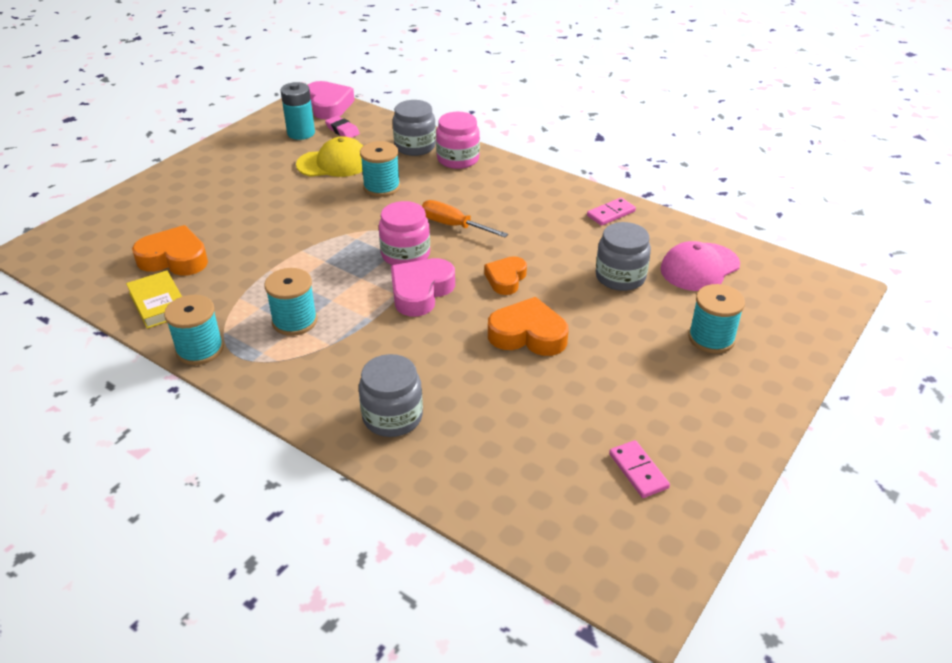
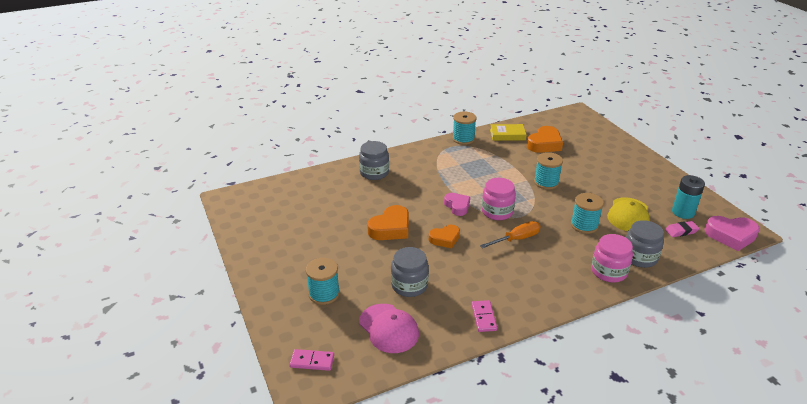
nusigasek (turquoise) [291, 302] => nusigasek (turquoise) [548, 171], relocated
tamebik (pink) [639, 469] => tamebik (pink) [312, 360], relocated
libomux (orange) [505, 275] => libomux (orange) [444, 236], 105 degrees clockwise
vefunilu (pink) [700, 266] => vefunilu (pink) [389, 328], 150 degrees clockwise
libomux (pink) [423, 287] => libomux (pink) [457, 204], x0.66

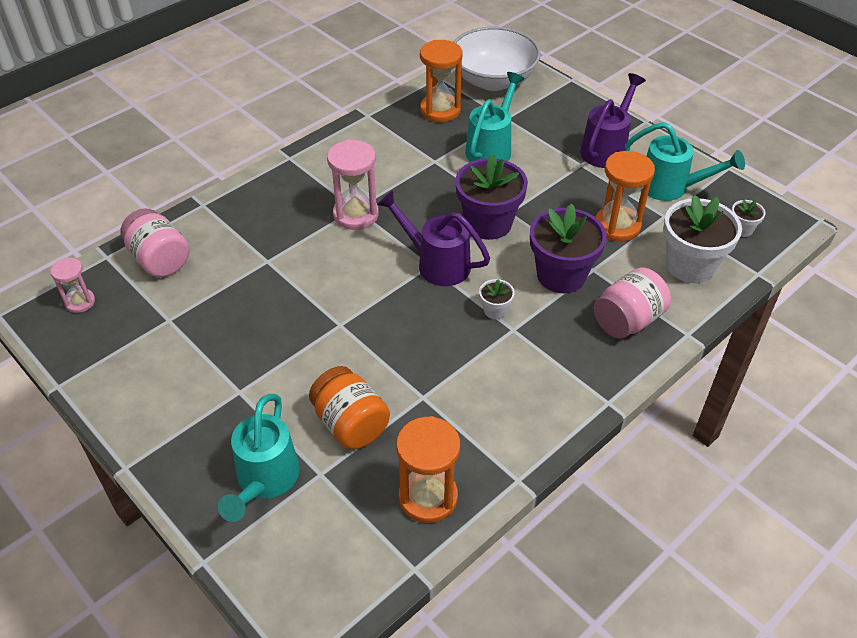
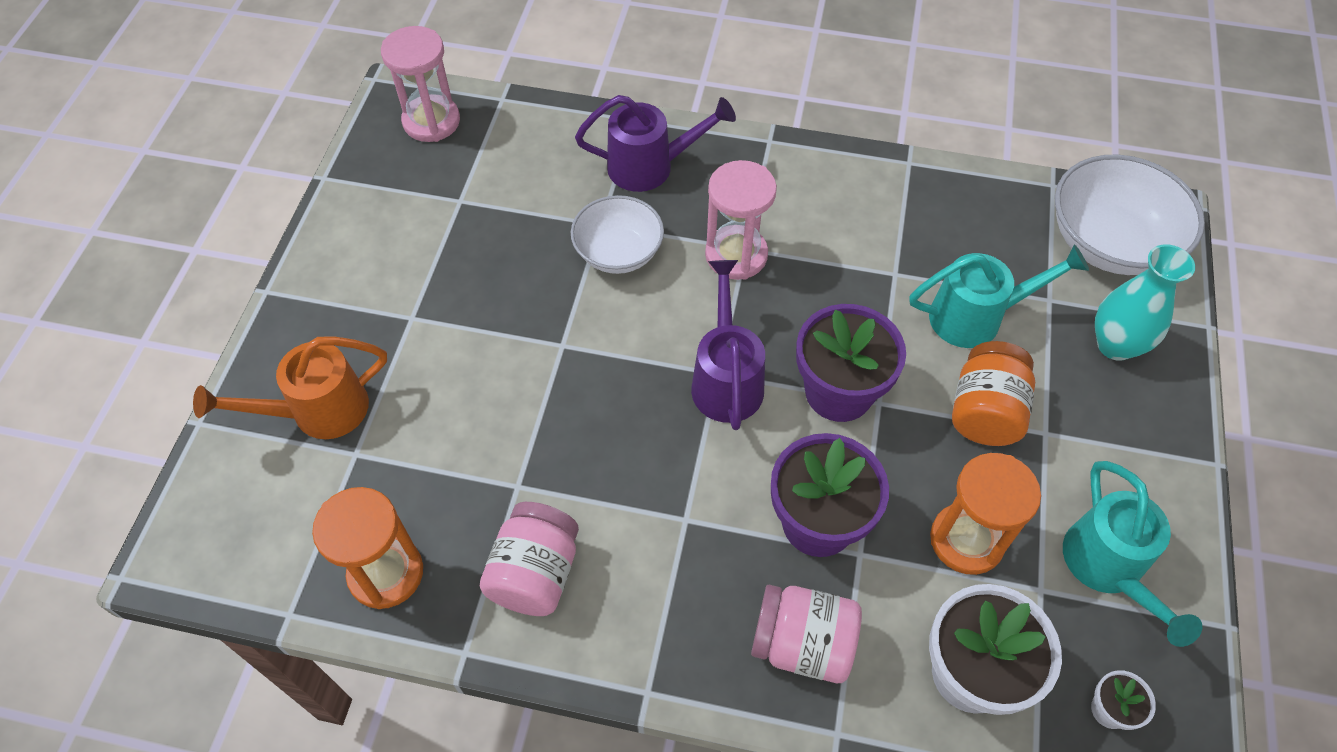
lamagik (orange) [441, 81] => nothing
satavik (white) [497, 299] => nothing
nothing => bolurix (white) [617, 234]
nothing => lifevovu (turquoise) [1145, 302]
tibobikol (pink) [155, 243] => tibobikol (pink) [529, 559], relocated
tibobikol (orange) [349, 407] => tibobikol (orange) [993, 393], relocated
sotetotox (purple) [613, 120] => sotetotox (purple) [655, 143], relocated
sotetotox (turquoise) [259, 458] => sotetotox (orange) [290, 387]
lamagik (pink) [72, 285] => lamagik (pink) [420, 84], x1.70

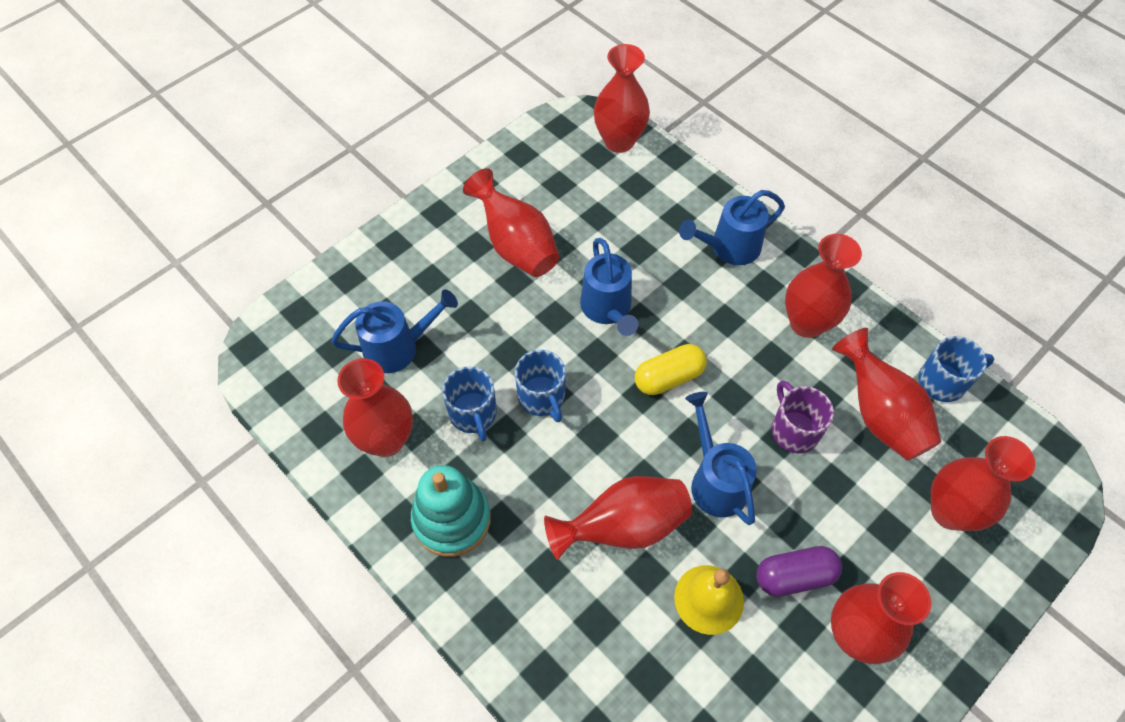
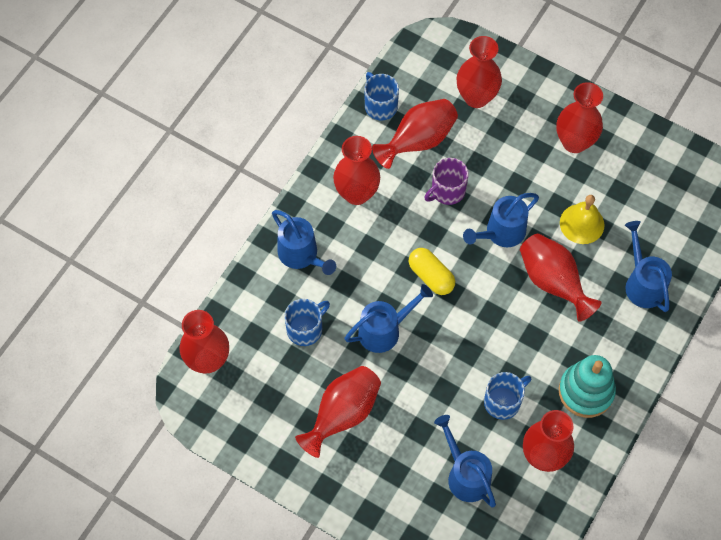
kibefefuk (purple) [799, 571] => nothing
nothing => sotetotox (blue) [648, 266]
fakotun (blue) [540, 386] => fakotun (blue) [307, 322], relocated

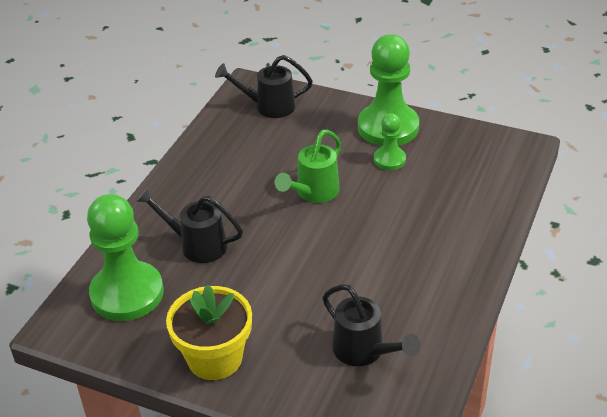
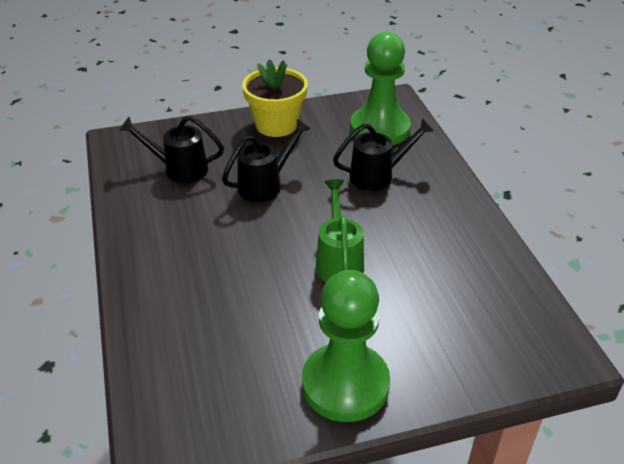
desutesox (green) [390, 141] => nothing
sotetotox (black) [264, 86] => sotetotox (black) [266, 160], relocated

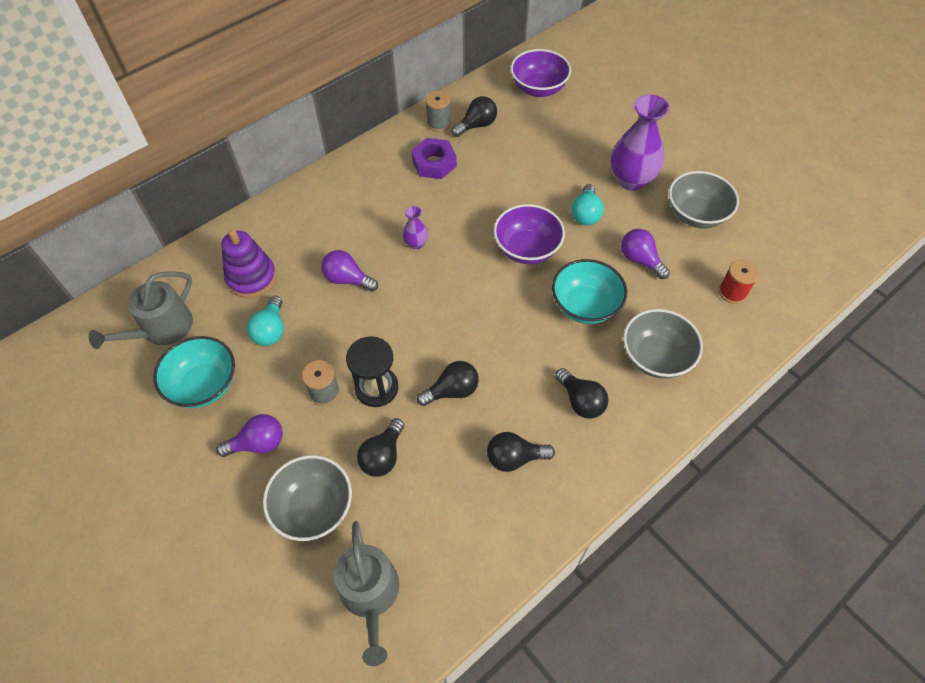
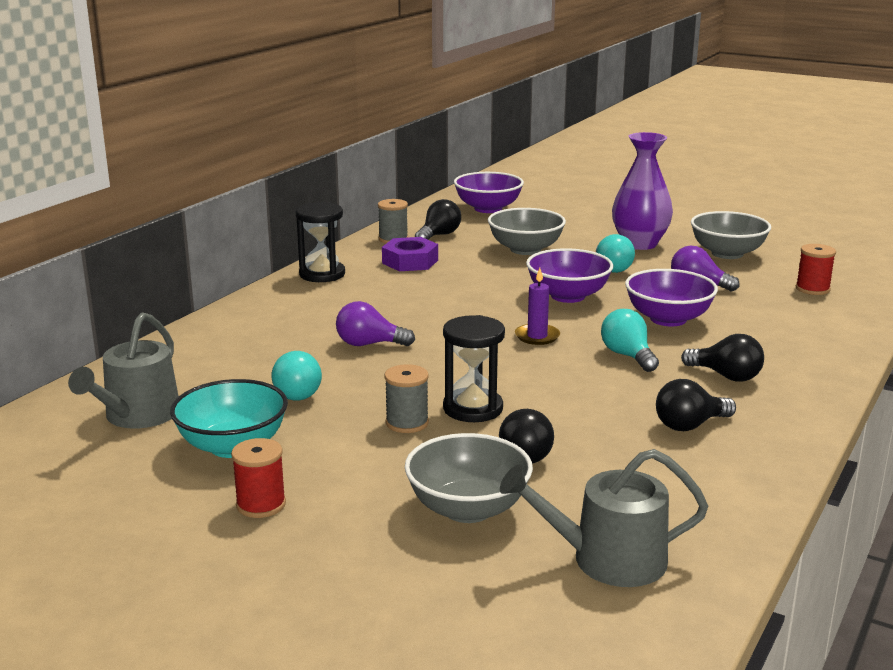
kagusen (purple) [249, 435] => nothing
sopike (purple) [248, 263] => nothing
lifevovu (purple) [415, 227] => nothing
kagusen (black) [448, 383] => nothing
nothing => nusigasek (red) [258, 478]
nothing => lamagik (black) [320, 242]
nothing => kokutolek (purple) [537, 306]
nothing => kagusen (turquoise) [630, 340]
bolurix (grey) [663, 344] => bolurix (grey) [527, 231], relocated
bolurix (turquoise) [589, 291] => bolurix (purple) [671, 297]
sotetotox (grey) [366, 593] => sotetotox (grey) [604, 518], 120 degrees clockwise

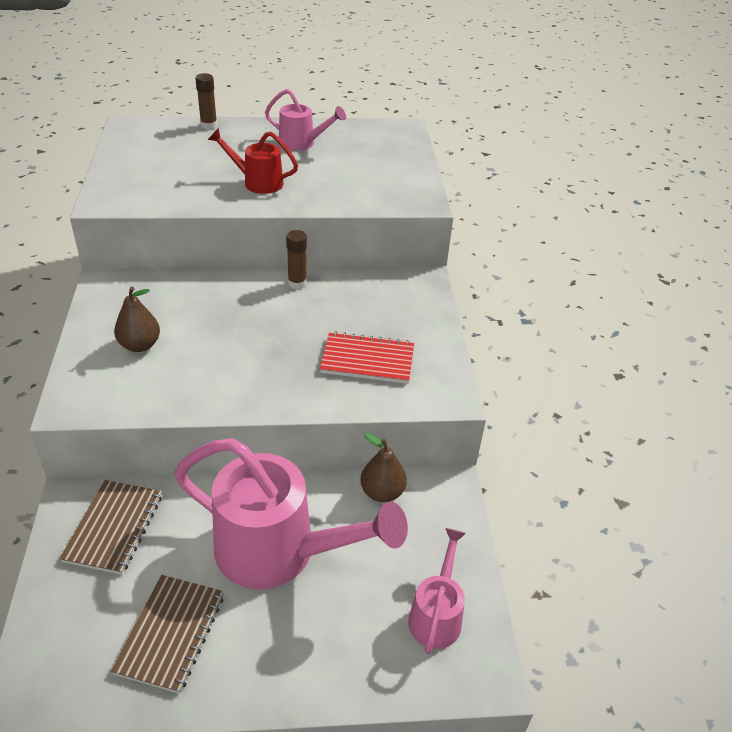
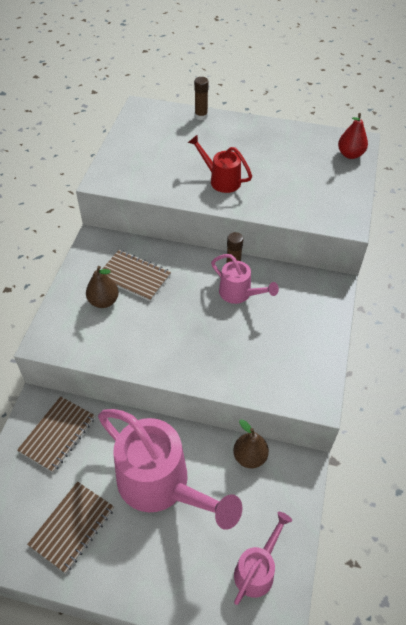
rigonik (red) [367, 357] => nothing
nothing => rigonik (brown) [137, 275]
nothing => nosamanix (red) [353, 136]
sotetotox (pink) [305, 120] => sotetotox (pink) [245, 279], relocated

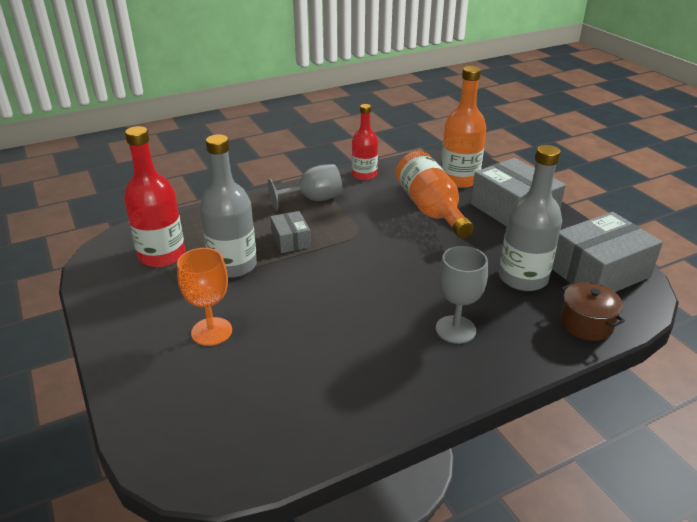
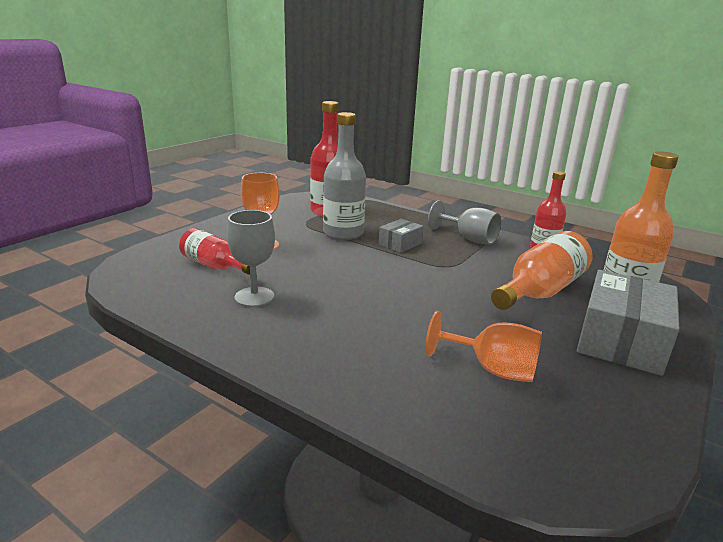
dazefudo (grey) [607, 252] => nothing
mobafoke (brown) [592, 311] => nothing
nothing => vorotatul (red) [214, 251]
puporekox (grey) [462, 295] => puporekox (grey) [251, 258], relocated
vorotatul (grey) [530, 218] => puporekox (orange) [483, 346]

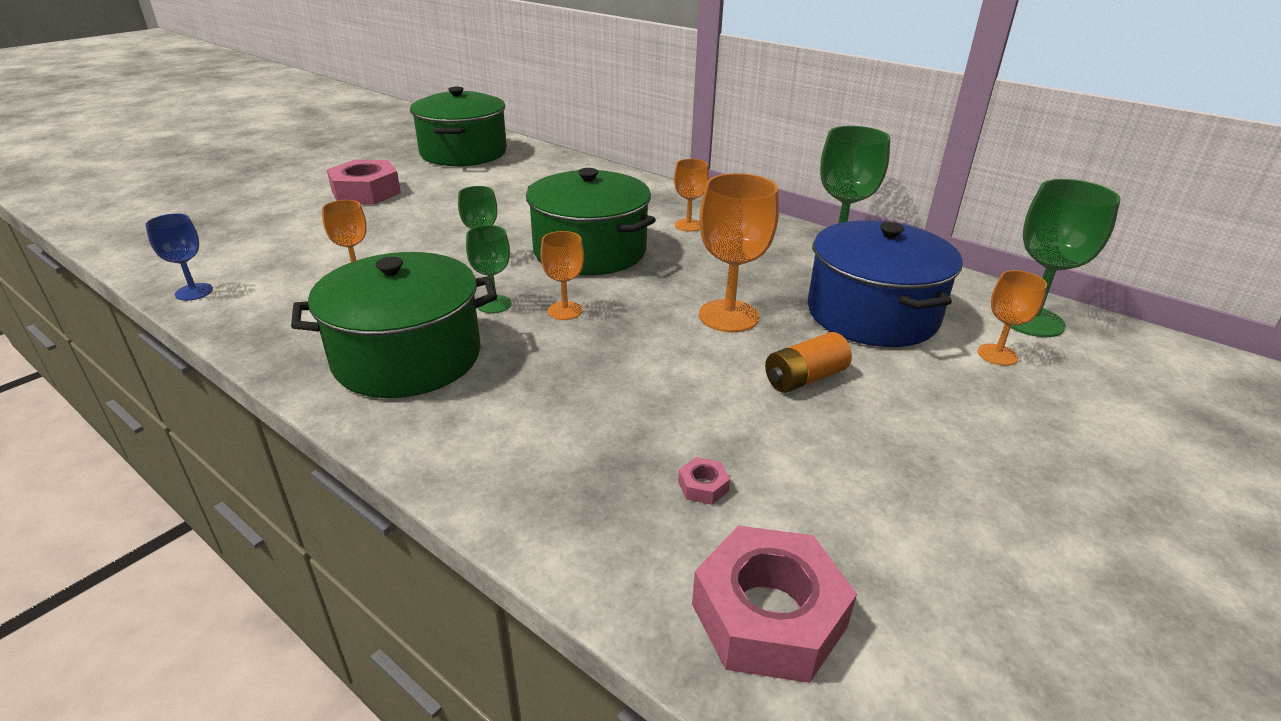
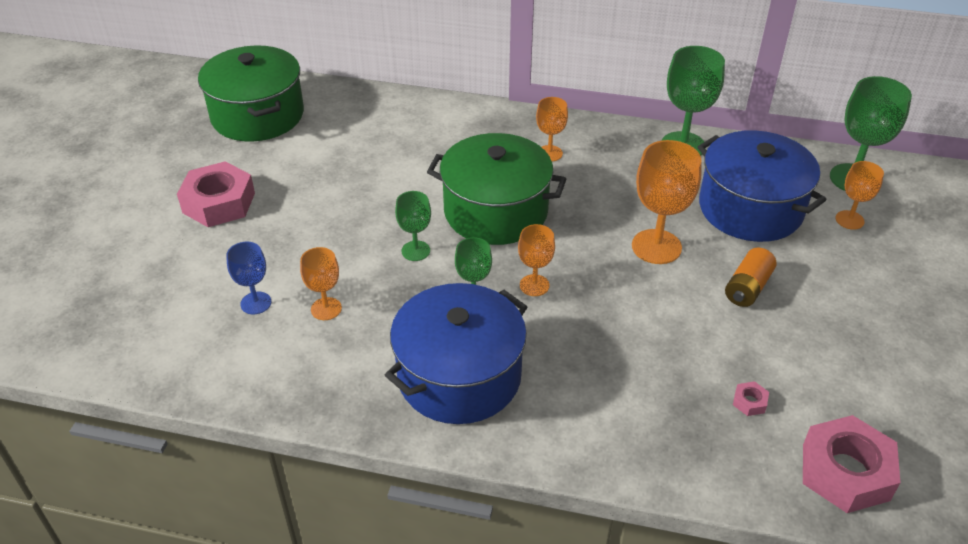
puporekox (blue) [179, 257] => puporekox (blue) [248, 278], relocated
mobafoke (green) [394, 325] => mobafoke (blue) [456, 353]

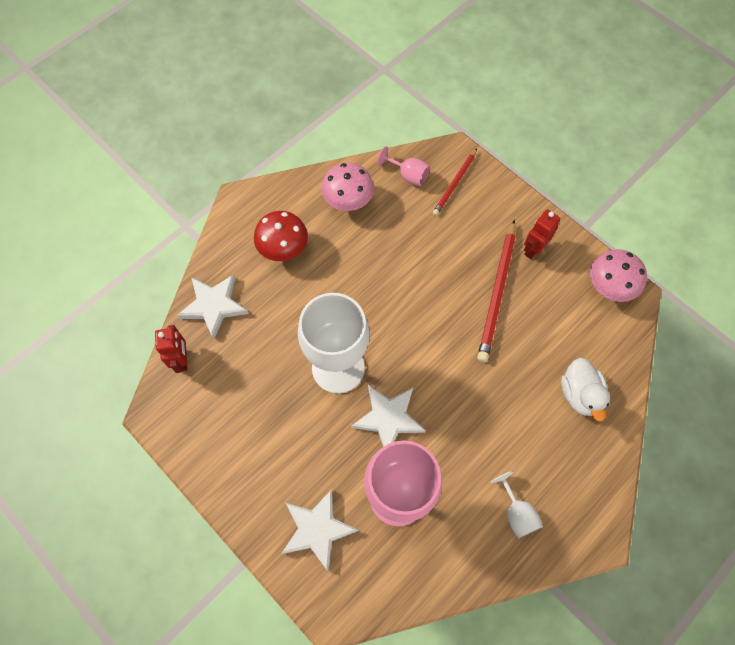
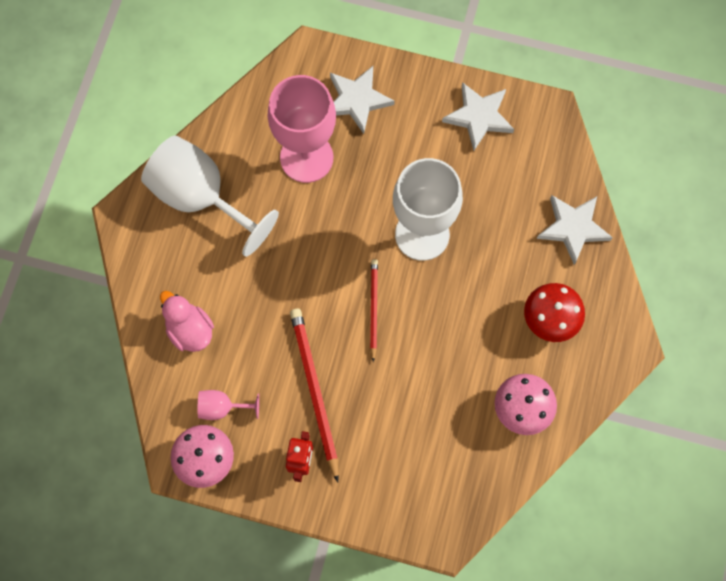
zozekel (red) [171, 349] => nothing
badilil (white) [388, 416] => badilil (white) [478, 116], relocated
puporekox (pink) [403, 166] => puporekox (pink) [228, 405], relocated
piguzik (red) [455, 182] => piguzik (red) [374, 310], relocated
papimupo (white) [585, 389] => papimupo (pink) [187, 321]
puporekox (white) [517, 505] => puporekox (white) [210, 196], x2.25

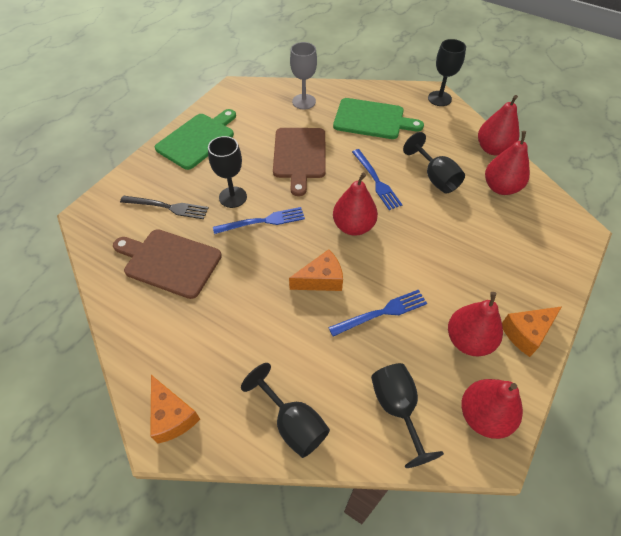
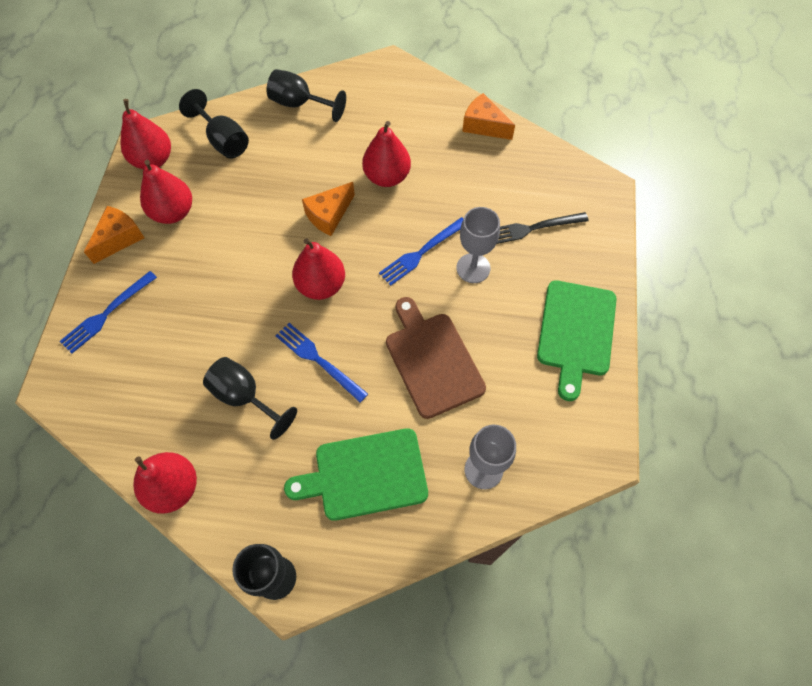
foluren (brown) [167, 264] => nothing
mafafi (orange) [175, 409] => mafafi (orange) [488, 116], relocated
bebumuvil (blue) [377, 313] => bebumuvil (blue) [108, 312], relocated
nosamanix (red) [507, 163] => nosamanix (red) [386, 154], relocated
puporekox (black) [227, 172] => puporekox (grey) [478, 245]

